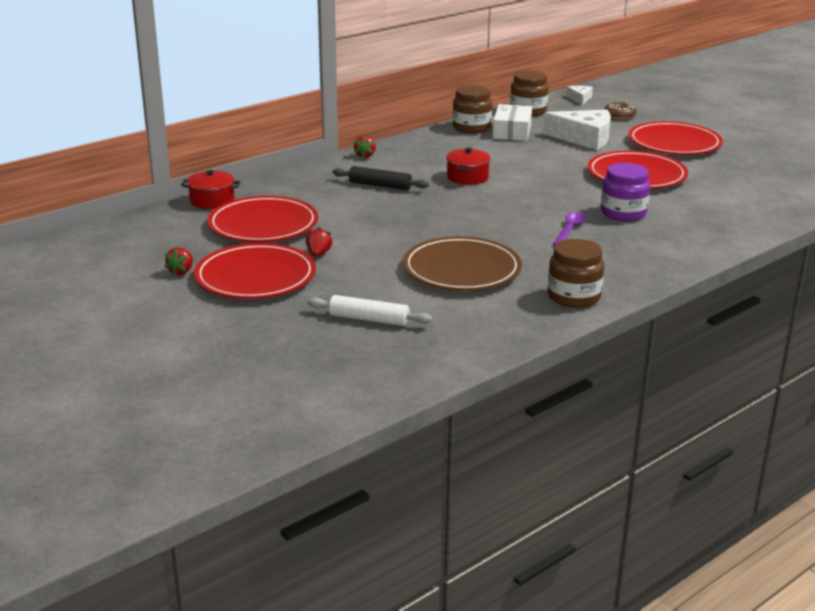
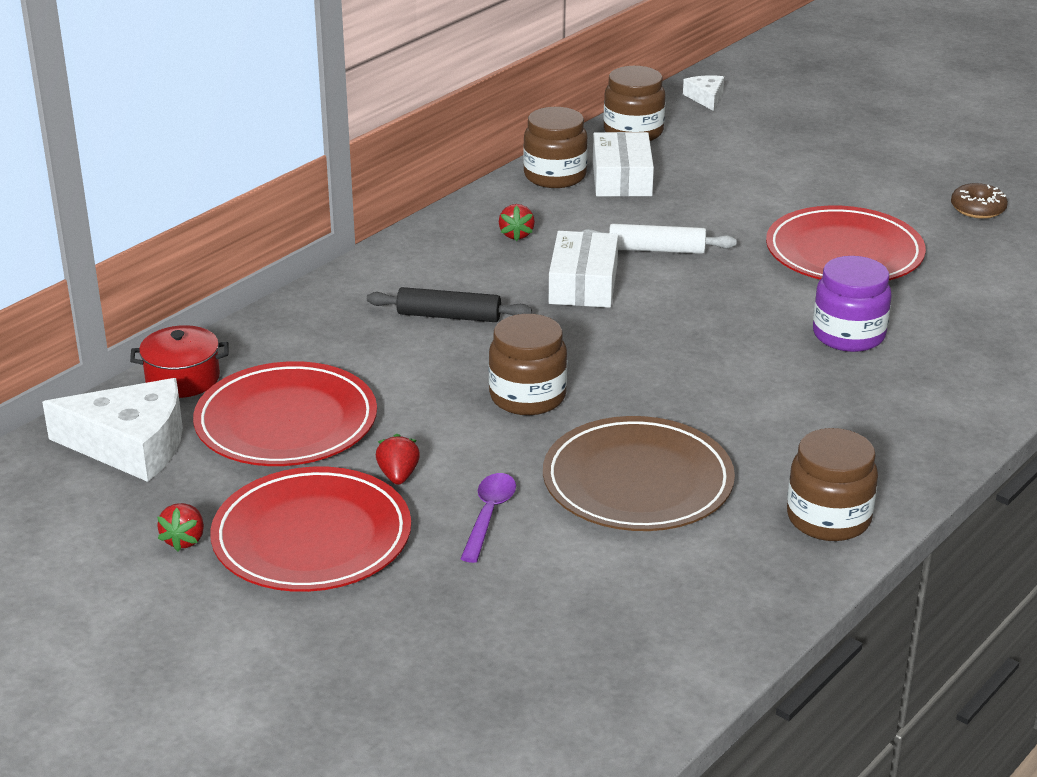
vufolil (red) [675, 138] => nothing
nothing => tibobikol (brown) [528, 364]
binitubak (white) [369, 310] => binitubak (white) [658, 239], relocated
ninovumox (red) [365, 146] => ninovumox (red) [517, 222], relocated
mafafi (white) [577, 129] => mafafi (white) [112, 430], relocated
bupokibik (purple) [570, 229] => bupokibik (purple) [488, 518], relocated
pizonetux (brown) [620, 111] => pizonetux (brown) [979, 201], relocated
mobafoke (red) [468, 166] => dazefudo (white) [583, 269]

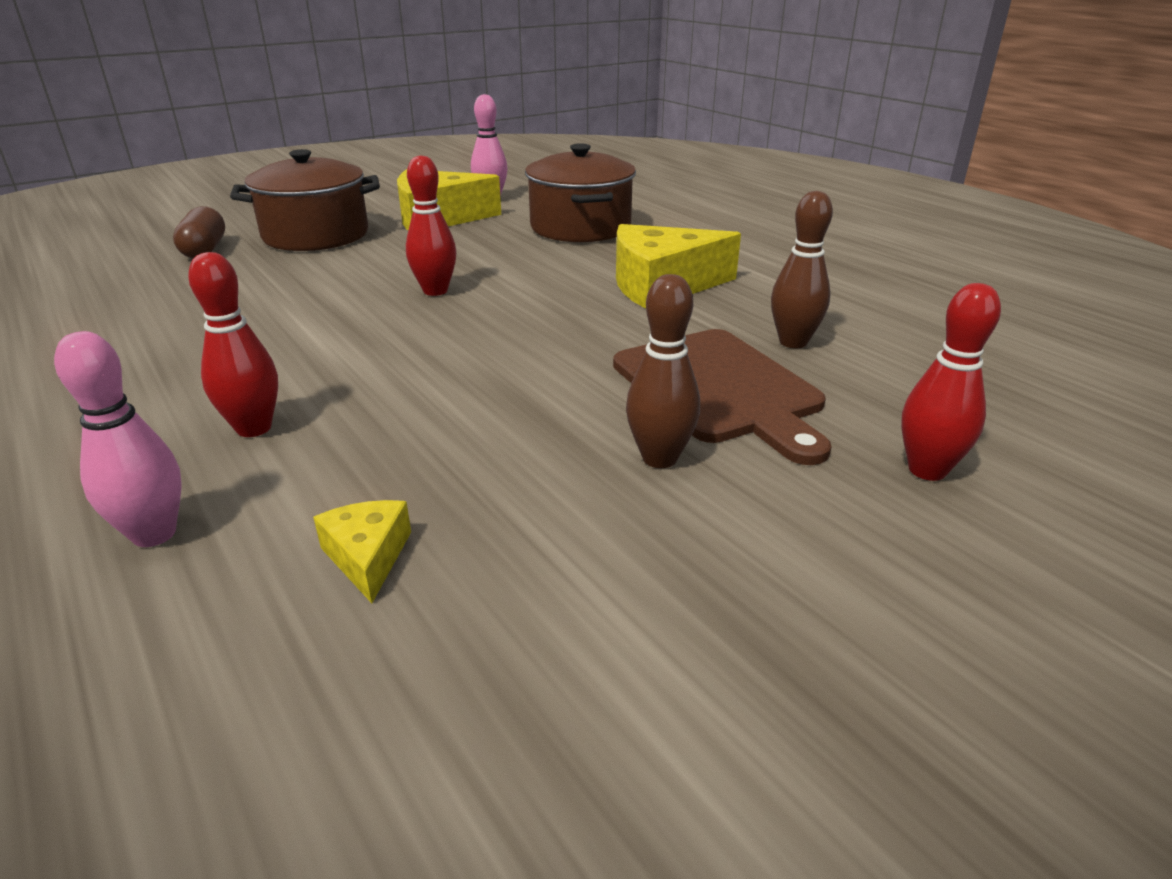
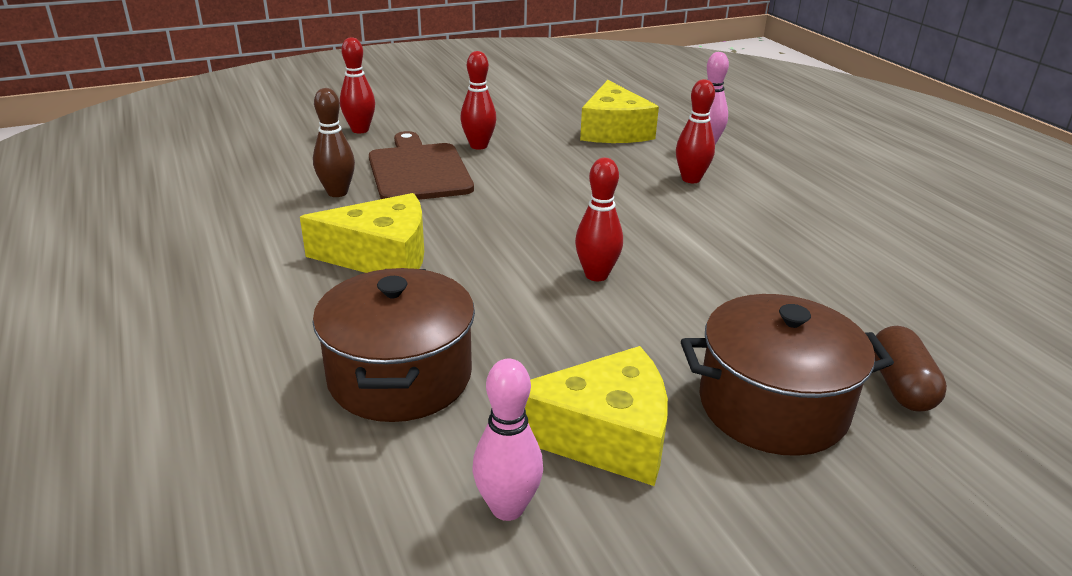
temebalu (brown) [663, 371] => temebalu (red) [478, 100]
mafafi (yellow) [362, 551] => mafafi (yellow) [619, 111], x2.07

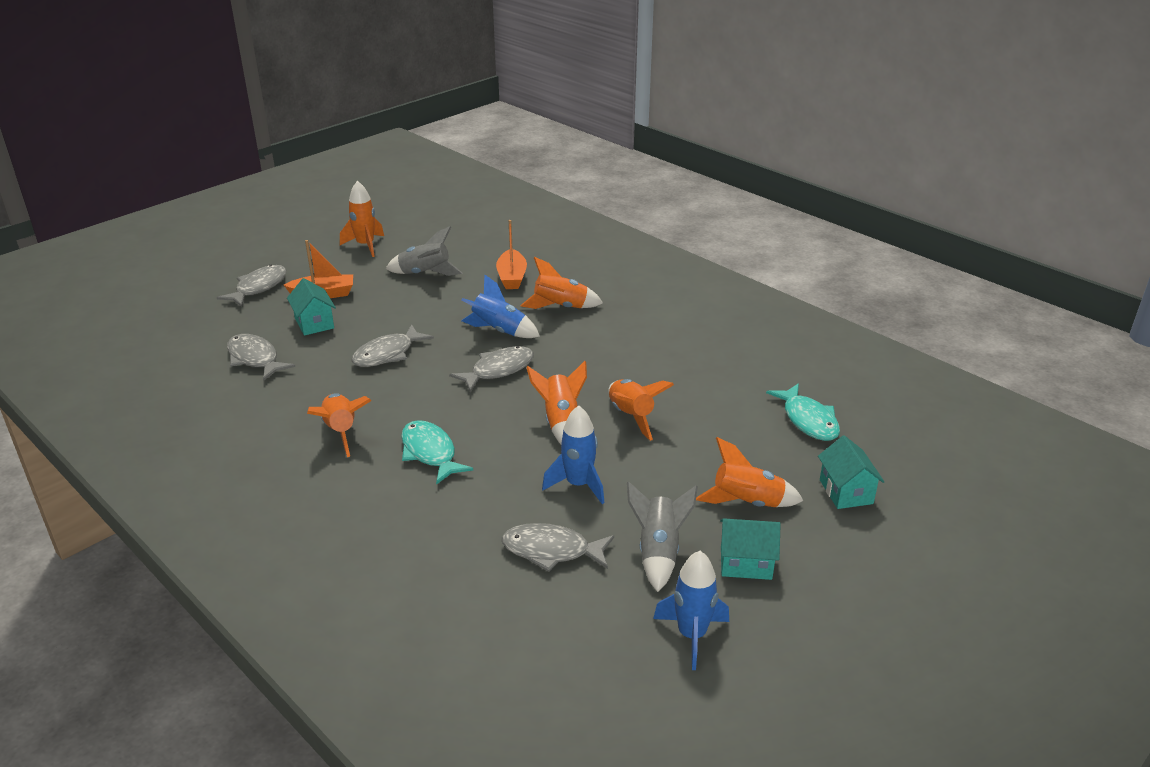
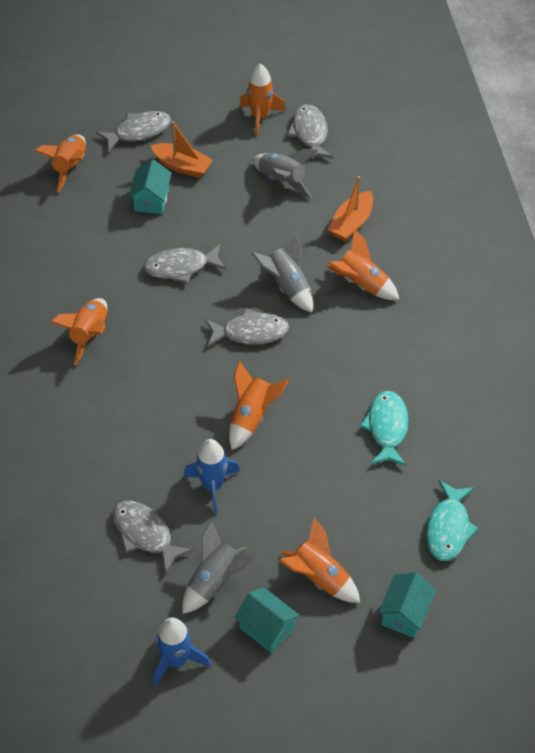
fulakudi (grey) [261, 357] => fulakudi (grey) [310, 131], relocated
fulakudi (turquoise) [437, 452] => fulakudi (turquoise) [384, 428], relocated
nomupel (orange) [641, 410] => nomupel (orange) [60, 163], relocated
nomupel (blue) [500, 306] => nomupel (grey) [282, 271]

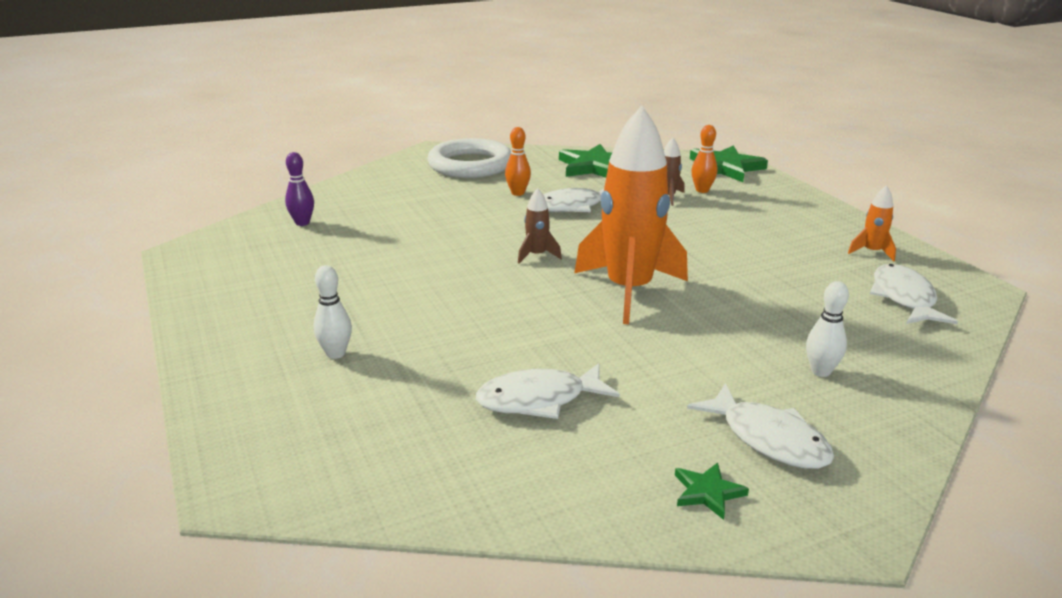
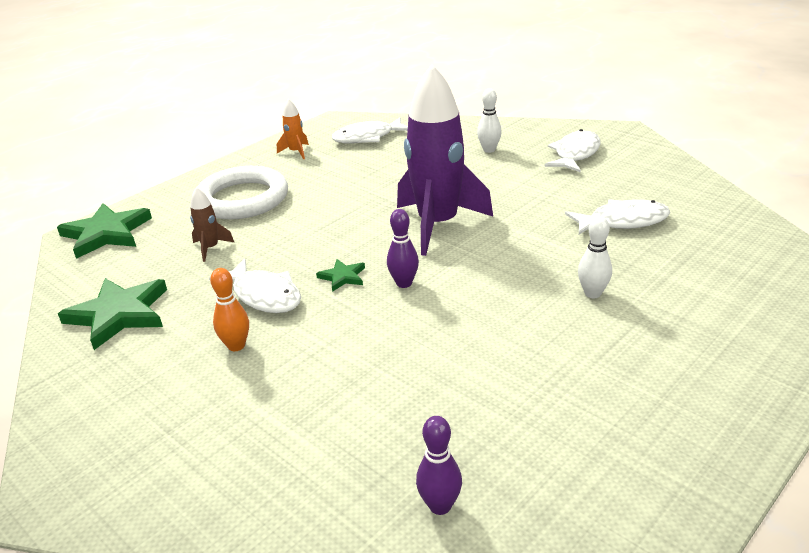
temebalu (orange) [704, 159] => nothing
temebalu (white) [332, 312] => temebalu (white) [595, 257], relocated
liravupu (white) [469, 158] => liravupu (white) [242, 193], relocated
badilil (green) [712, 491] => badilil (green) [340, 275], relocated
nomupel (brown) [540, 225] => temebalu (purple) [403, 248]
nomupel (orange) [631, 215] => nomupel (purple) [445, 160]
fulakudi (white) [548, 391] => fulakudi (white) [617, 216], 60 degrees counterclockwise

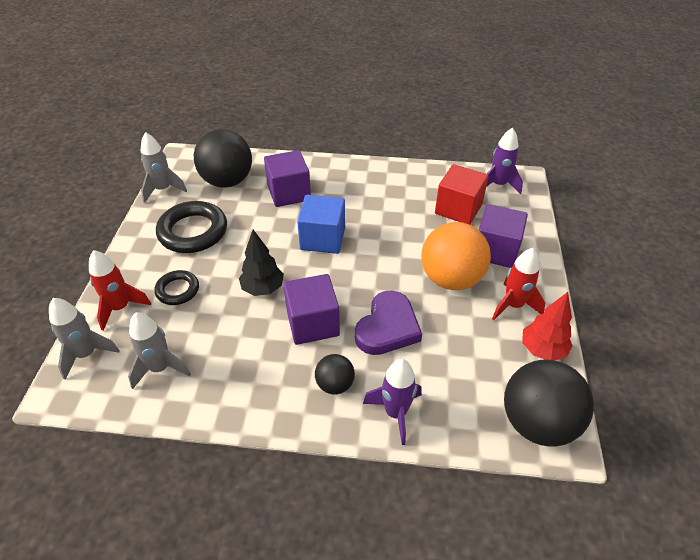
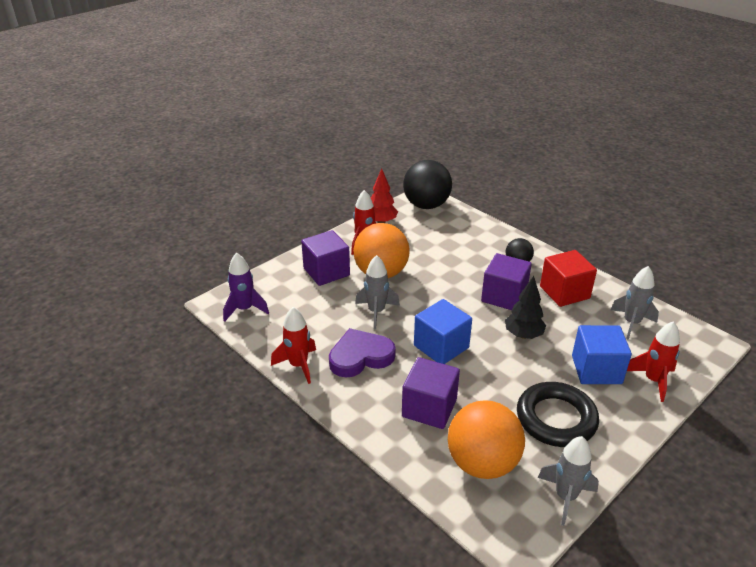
nomupel (purple) [392, 402] => nothing
nothing => nomupel (red) [293, 345]
nomupel (grey) [84, 339] => nomupel (grey) [377, 292], relocated
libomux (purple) [388, 323] => libomux (purple) [362, 352], relocated
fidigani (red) [462, 194] => fidigani (red) [568, 278], relocated
liravupu (black) [176, 287] => fidigani (blue) [602, 354]
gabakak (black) [223, 158] => gabakak (orange) [486, 439]

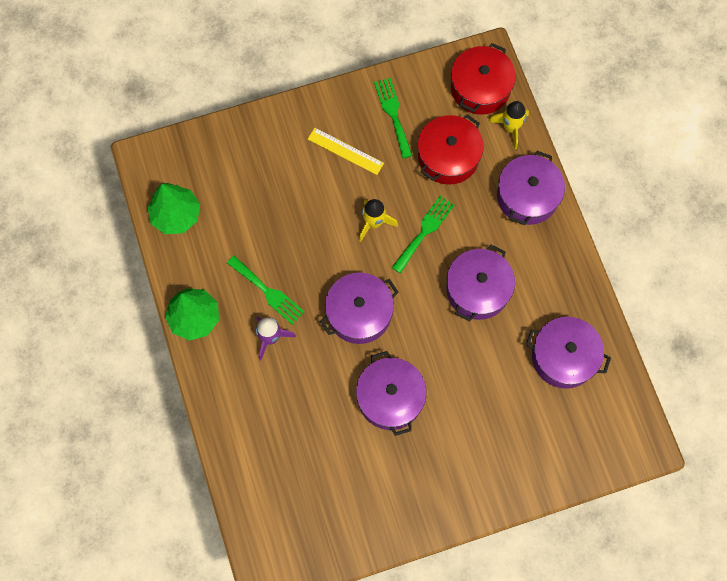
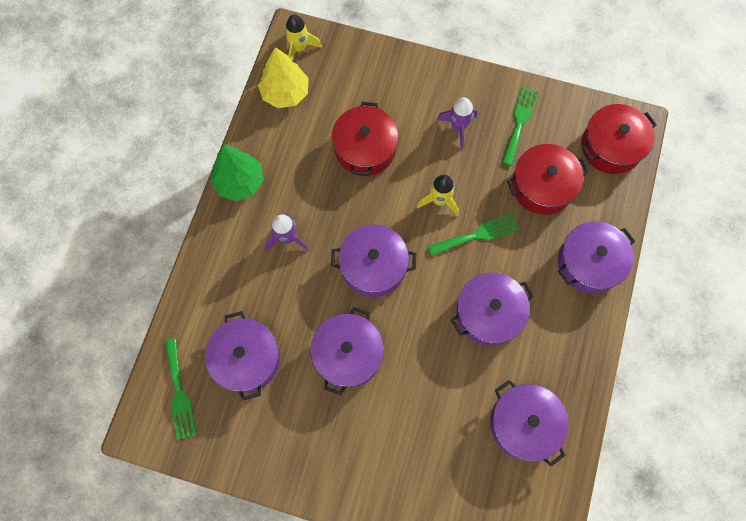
nothing => mobafoke (purple) [242, 355]
nothing => mobafoke (red) [365, 139]
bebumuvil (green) [265, 290] => bebumuvil (green) [180, 389], relocated
nomupel (yellow) [508, 125] => nomupel (yellow) [303, 37], relocated
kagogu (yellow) [346, 151] => nomupel (purple) [457, 123]
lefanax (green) [173, 208] => lefanax (yellow) [283, 77]

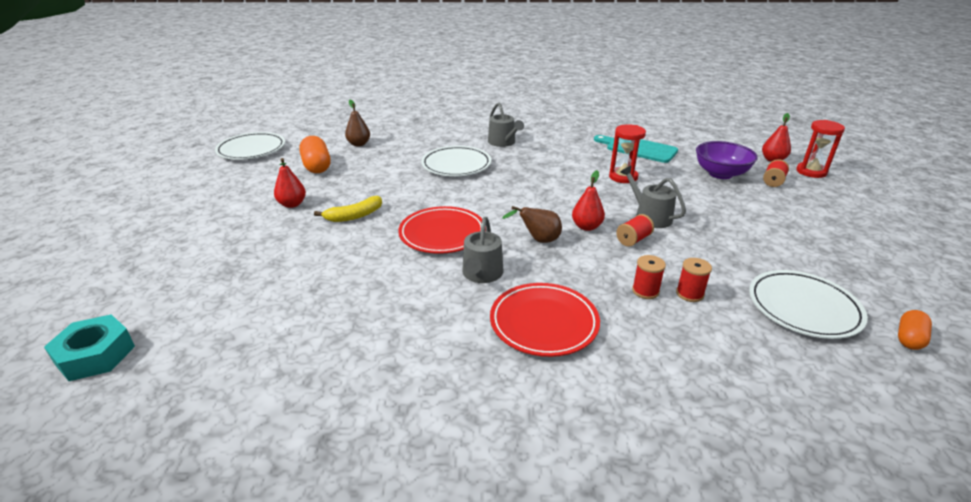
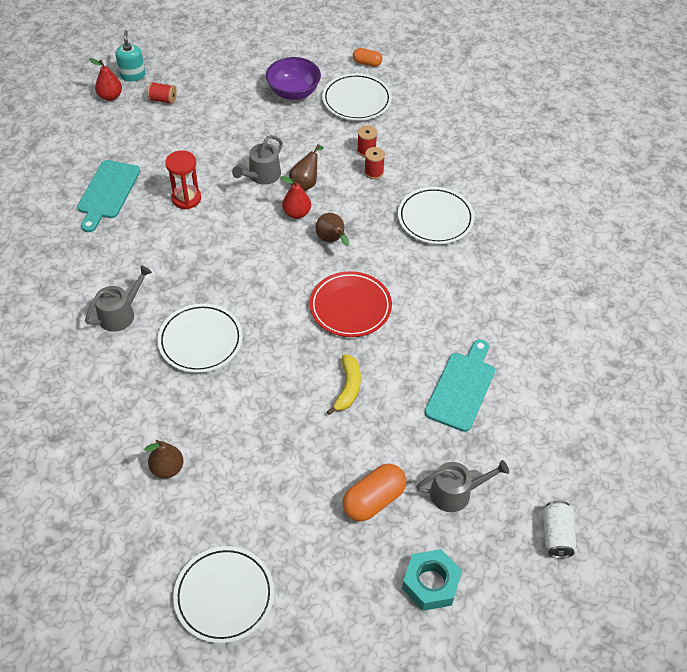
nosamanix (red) [290, 183] => nothing
nothing => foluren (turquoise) [460, 385]
nothing => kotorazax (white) [559, 530]
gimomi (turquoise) [89, 347] => gimomi (turquoise) [432, 580], relocated
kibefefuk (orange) [315, 154] => kibefefuk (orange) [374, 492], relocated
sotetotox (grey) [482, 250] => sotetotox (grey) [462, 486], relocated
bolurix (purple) [727, 160] => bolurix (purple) [293, 78], relocated
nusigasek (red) [635, 230] => nosamanix (brown) [306, 167]
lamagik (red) [821, 149] => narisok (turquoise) [130, 55]
vufolil (red) [545, 320] => vufolil (white) [436, 215]
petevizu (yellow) [348, 209] => petevizu (yellow) [344, 384], 60 degrees clockwise

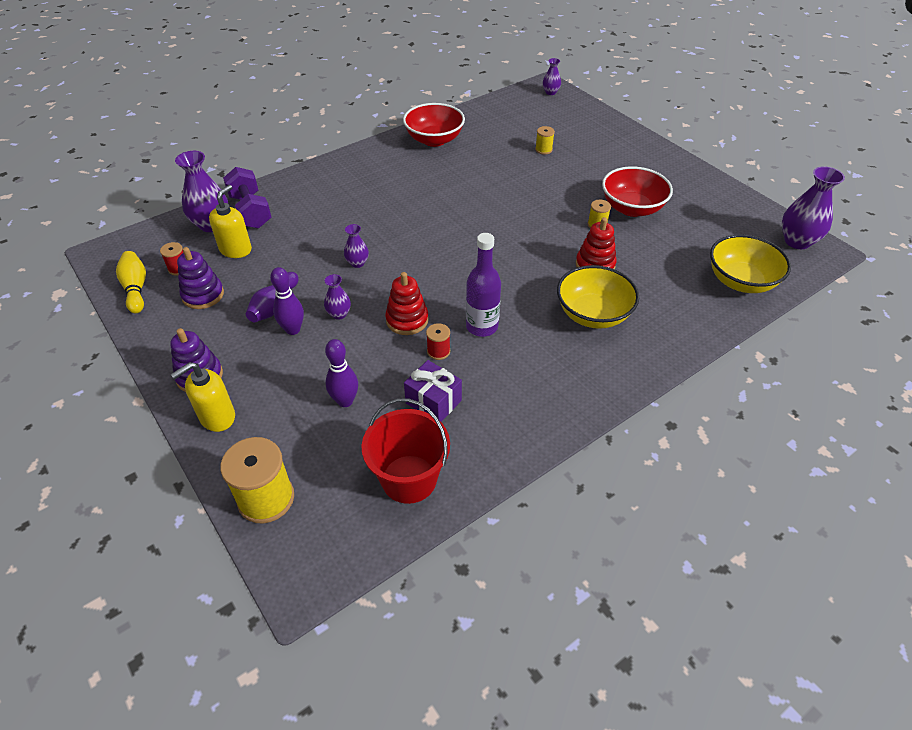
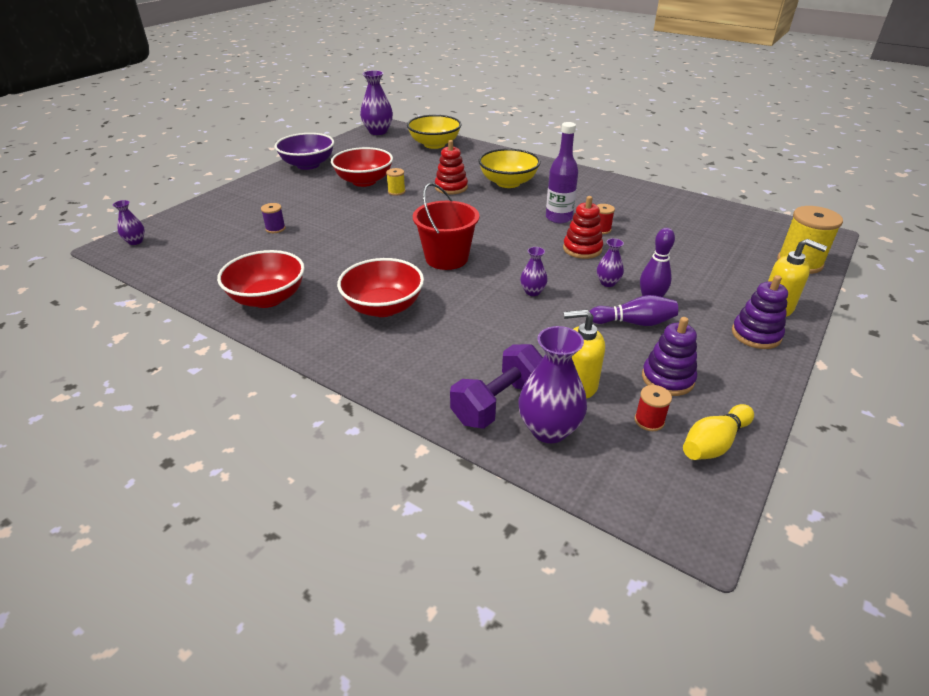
temebalu (purple) [341, 373] => nothing
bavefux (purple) [433, 391] => nothing
nothing => bolurix (purple) [304, 151]
nothing => bolurix (red) [380, 287]
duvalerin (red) [406, 451] => duvalerin (red) [446, 226], relocated
nusigasek (yellow) [545, 140] => nusigasek (purple) [273, 218]

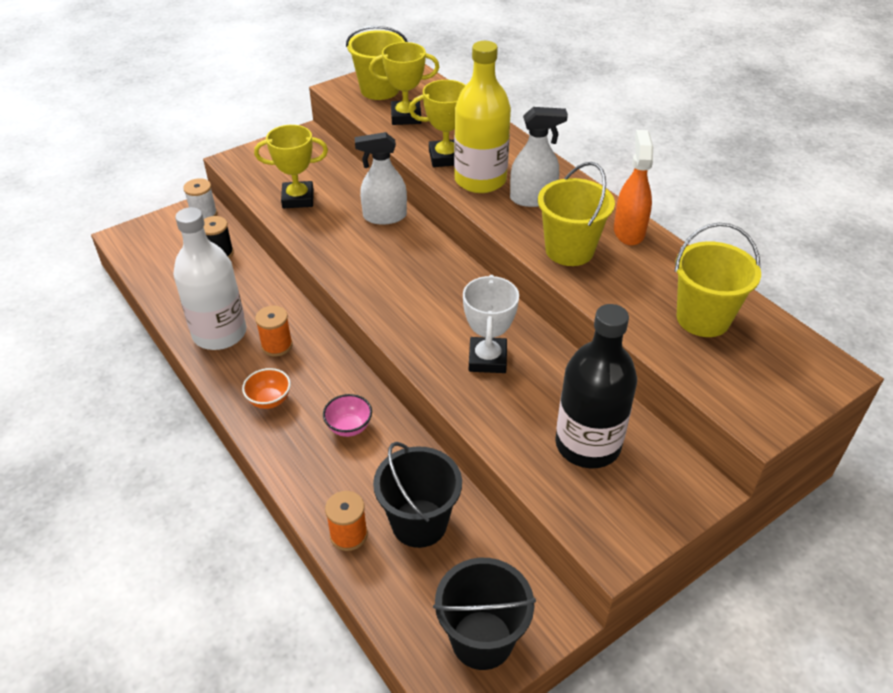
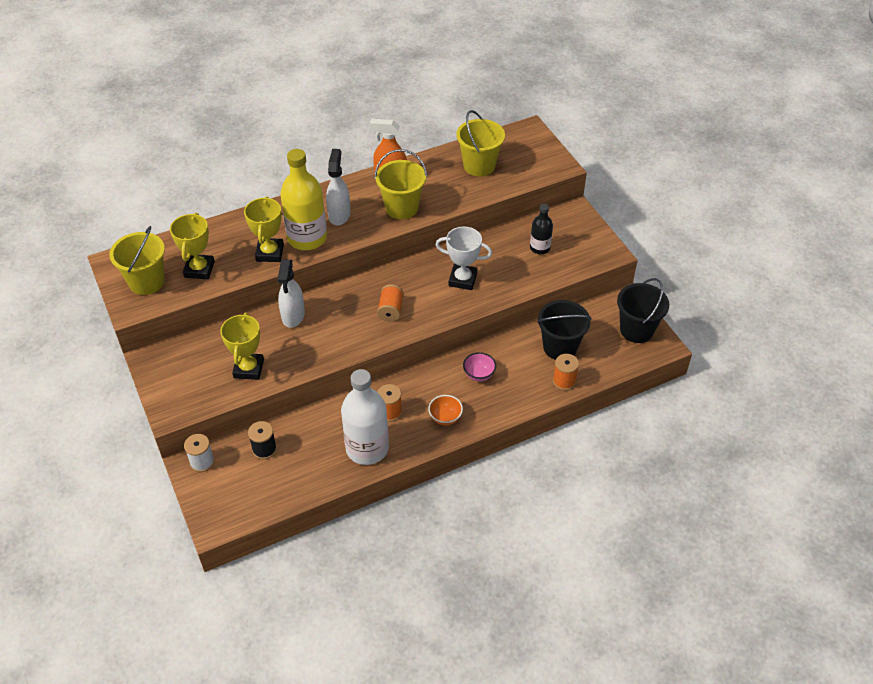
nothing => nusigasek (orange) [390, 303]
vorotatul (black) [596, 386] => vorotatul (black) [541, 229], x0.54

